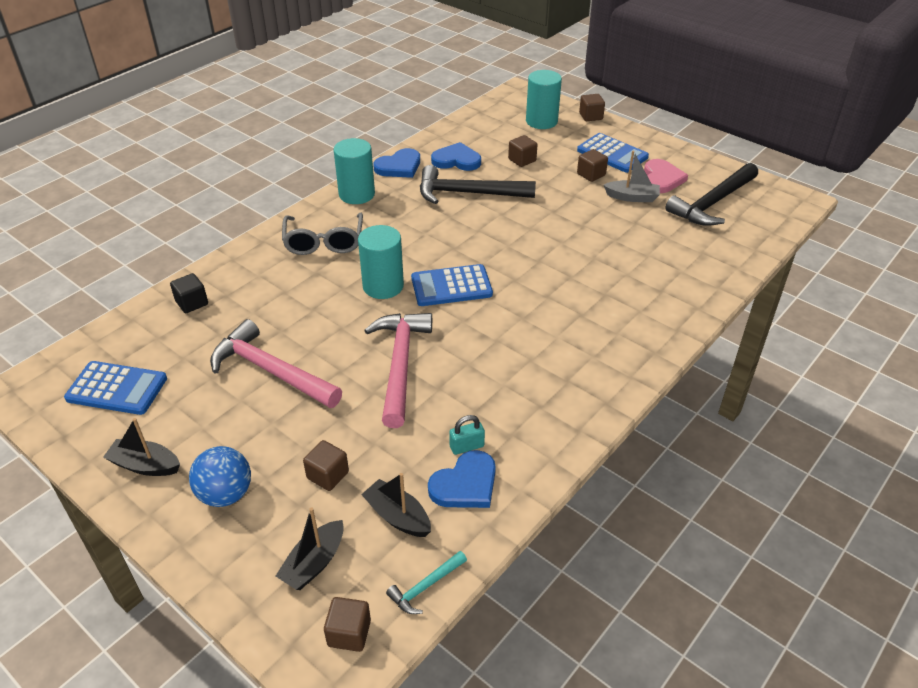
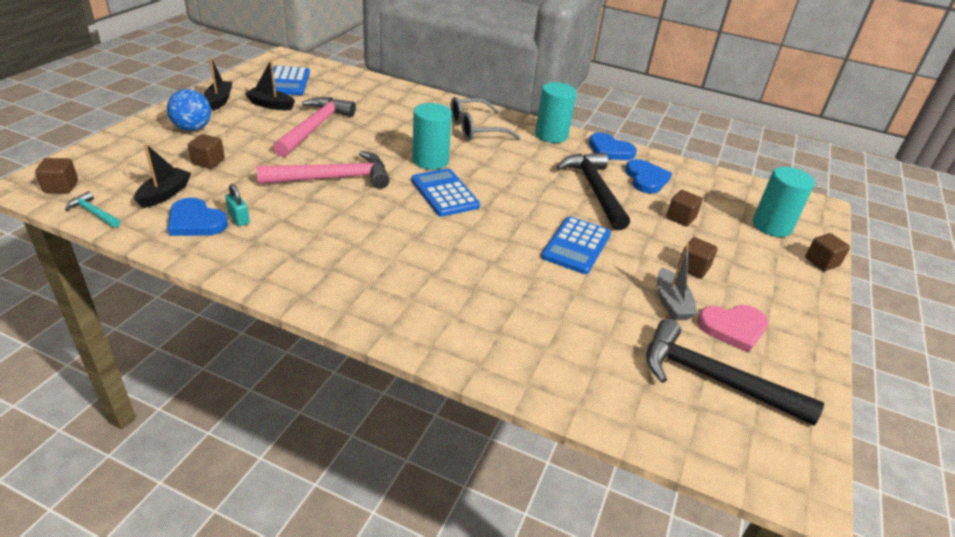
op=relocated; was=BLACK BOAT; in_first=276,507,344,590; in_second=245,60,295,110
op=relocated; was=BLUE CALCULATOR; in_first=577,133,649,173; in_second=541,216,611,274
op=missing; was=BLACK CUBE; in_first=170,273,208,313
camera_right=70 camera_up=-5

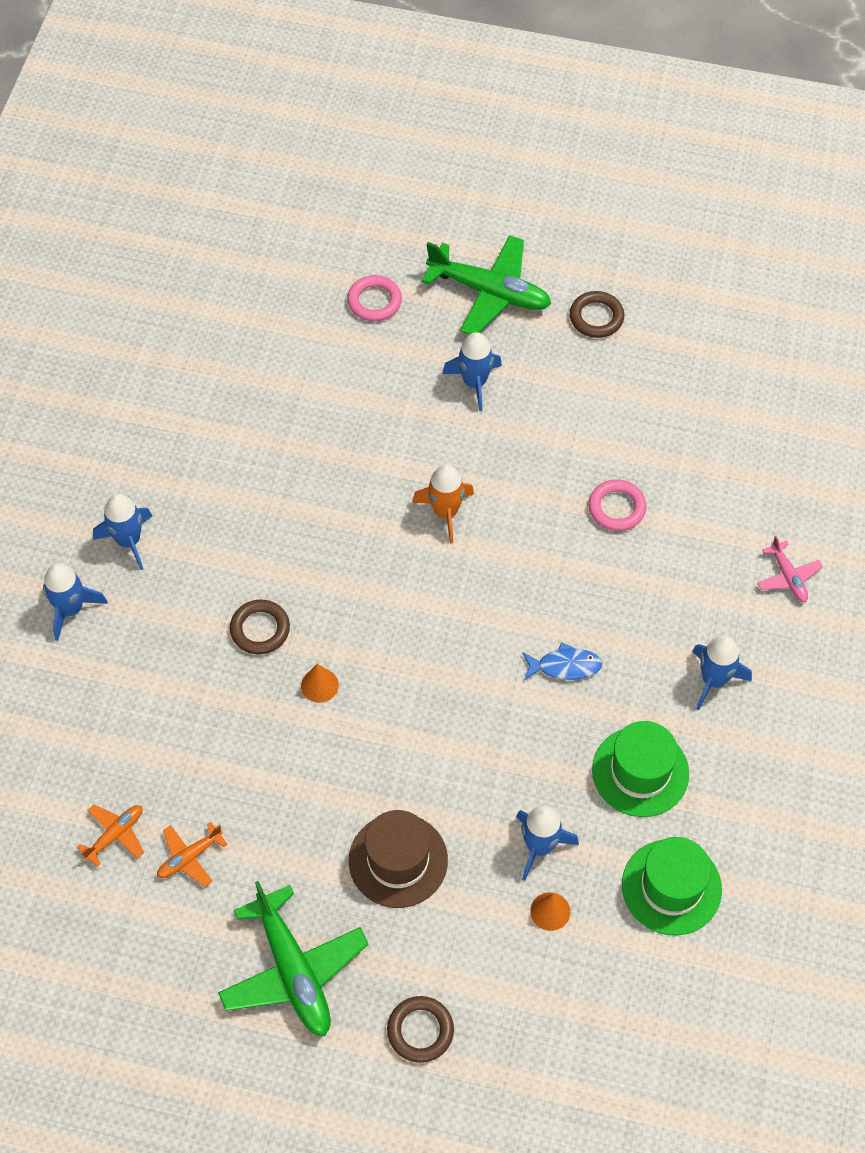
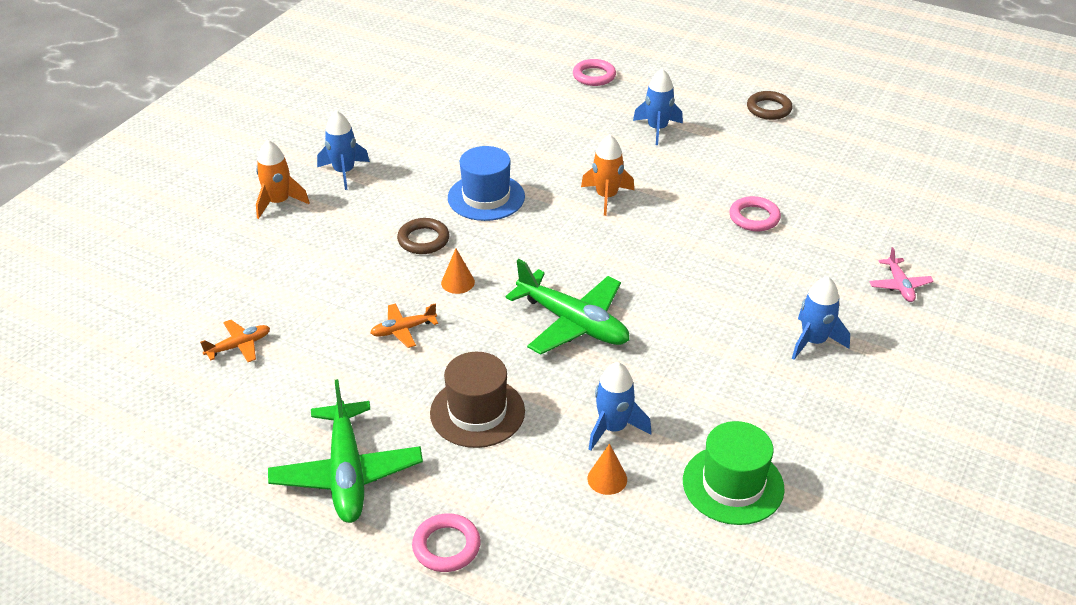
op=colour; was=BLUE ROCKET; now=ORANGE ROCKET; in_first=43,563,108,641; in_second=256,140,310,219
op=relocated; was=ORANGE PLANE; in_first=157,822,228,887; in_second=370,303,438,348
op=colour; was=BROWN RING; now=PINK RING; in_first=387,996,454,1063; in_second=412,513,481,572
op=appeared; now=BLUE HAT; in_second=448,146,525,221
op=relocated; was=GREEN PLANE; in_first=422,235,551,335; in_second=505,259,630,355
op=missing; was=BLUE FISH; in_first=523,642,602,681
op=missing; was=GREEN HAT; in_first=592,721,689,817
camera_right=15 camera_up=-20

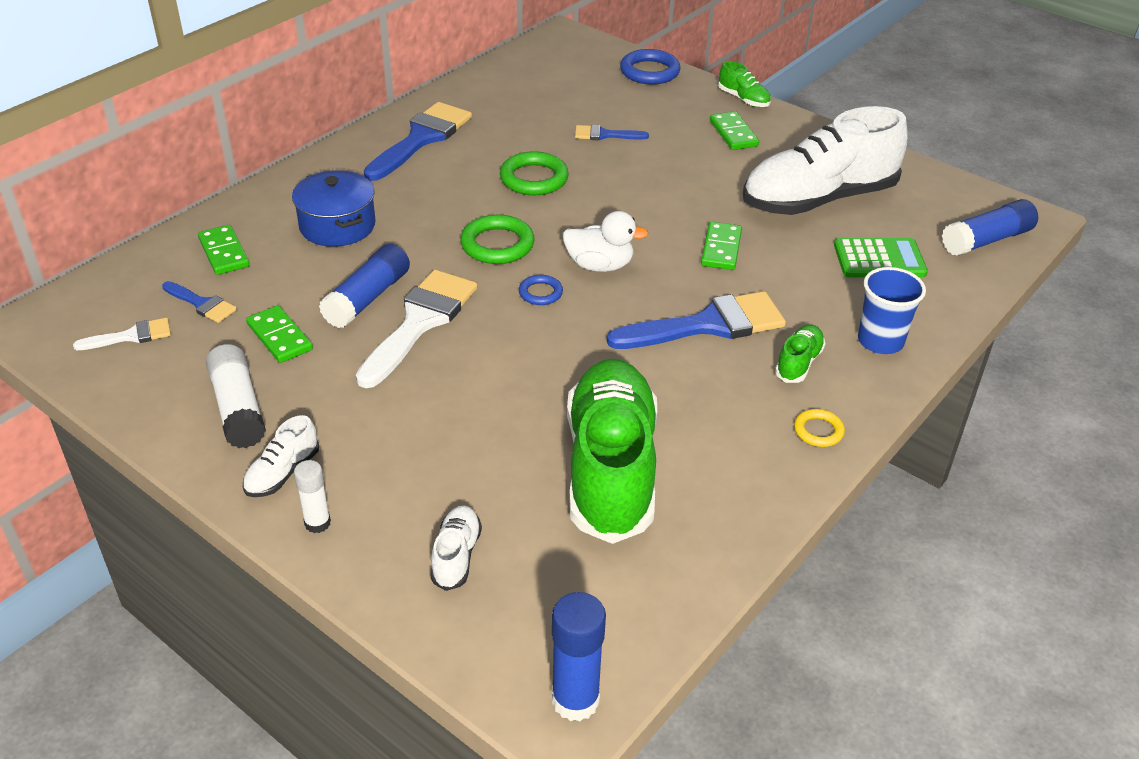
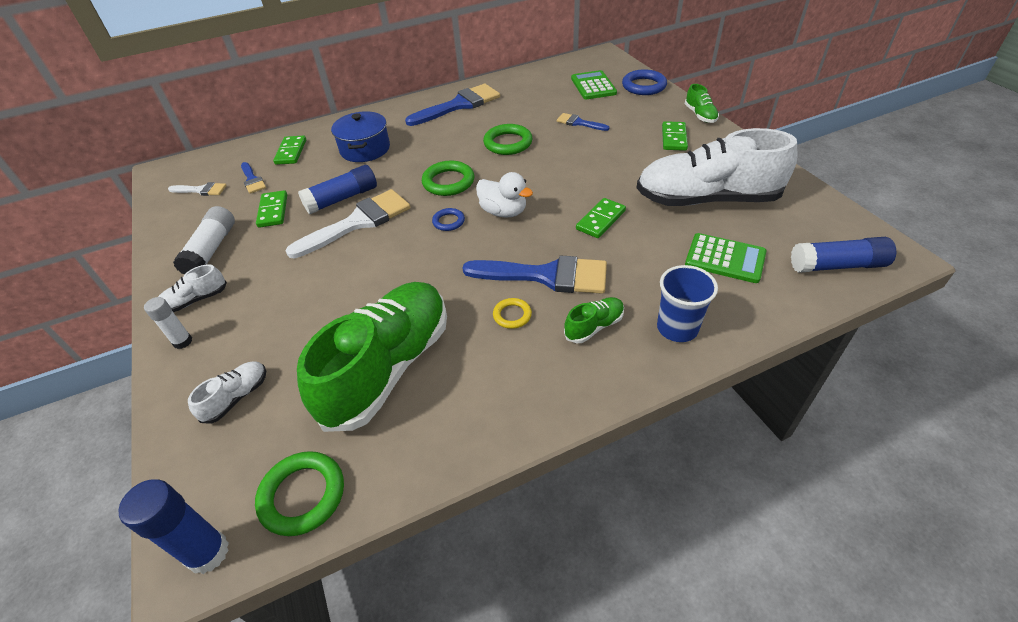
op=appeared; now=GREEN RING; in_second=255,451,344,536
op=relocated; was=YELLOW RING; in_first=794,409,845,447; in_second=493,298,532,329
op=appeared; now=GREEN CALCULATOR; in_second=571,70,617,99
camera_right=30 camera_up=5

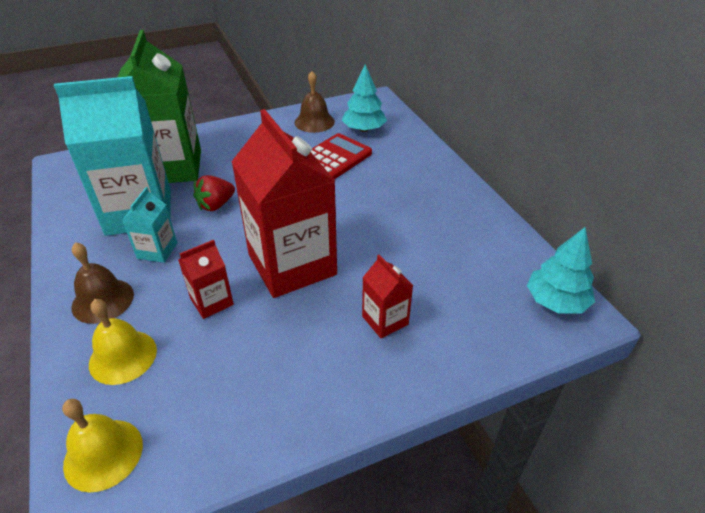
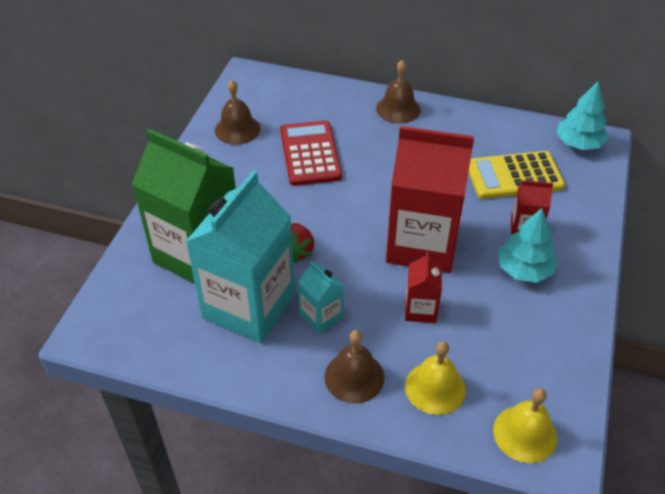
op=appeared; now=BROWN BELL; in_second=376,60,421,124
op=appeared; now=YELLOW CALCULATOR; in_second=469,151,565,199
op=relocated; was=TURQUOISE TREE; in_first=342,64,387,132; in_second=498,208,557,283
camera_right=-50 camera_up=5

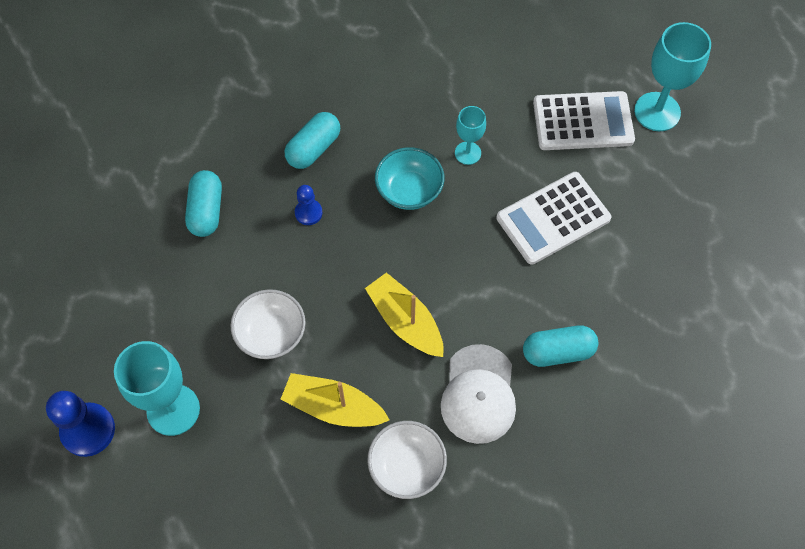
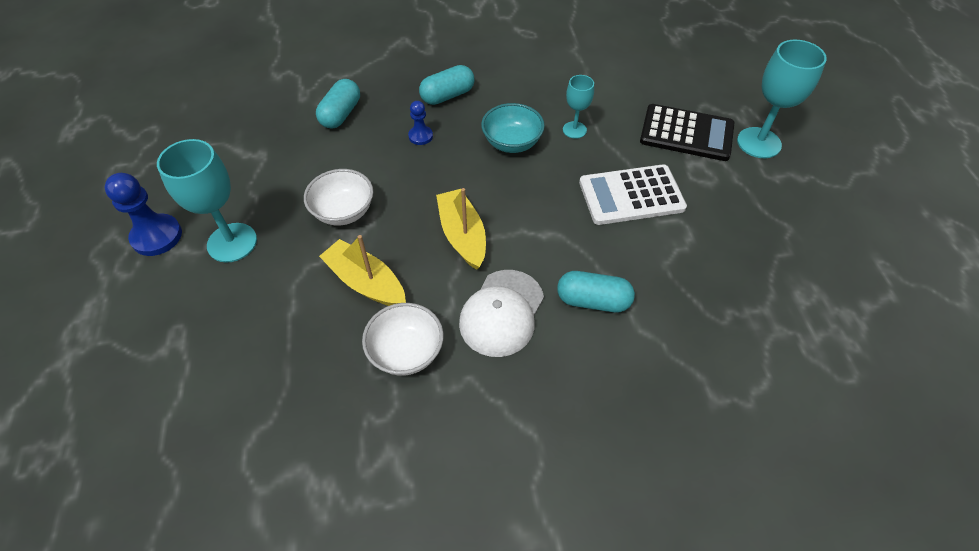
op=colour; was=WHITE CALCULATOR; now=BLACK CALCULATOR; in_first=533,91,635,150; in_second=640,104,734,161
camera_right=20 camera_up=-10

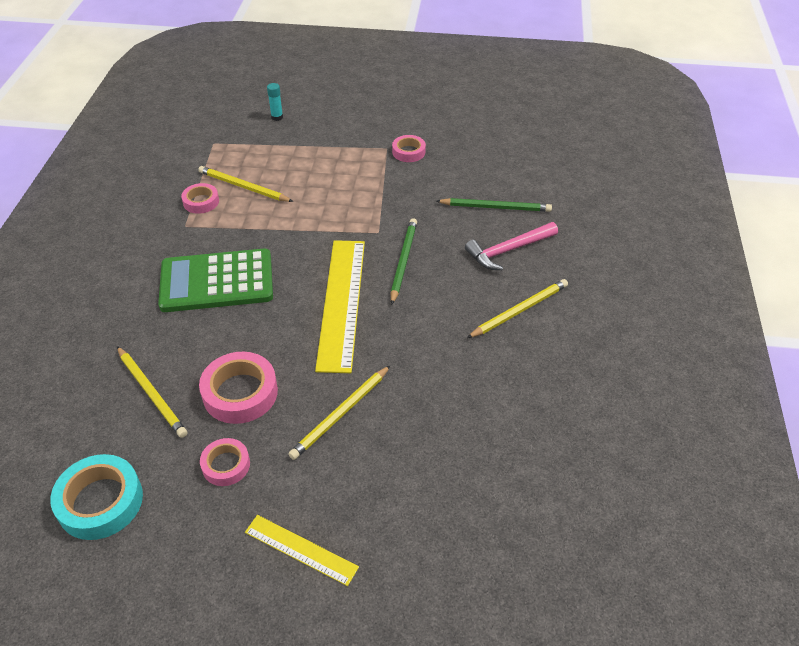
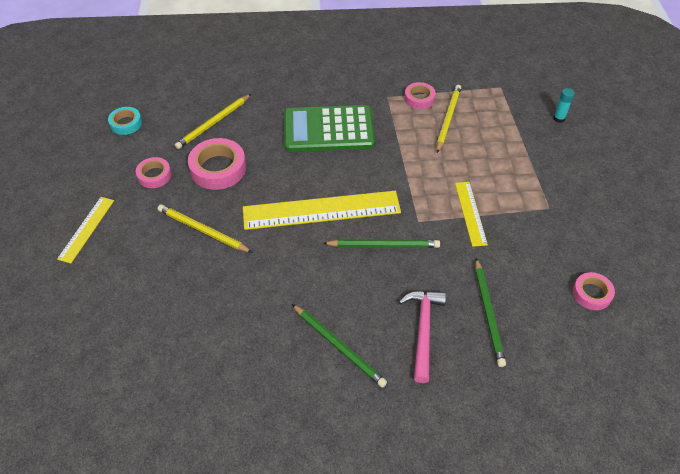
op=size; was=TURQUOISE TAPE; in_first=50,454,143,540; in_second=108,107,142,135; ratio=0.6
op=spun; was=GREEN CALCULATOR; in_first=158,249,273,312; in_second=284,105,375,152; clockwise=-75
op=colour; was=YELLOW PENCIL; now=GREEN PENCIL; in_first=467,279,568,338; in_second=292,304,387,388
op=spun; was=PINK HAMMER; in_first=465,222,558,270; in_second=399,291,446,383; clockwise=45
op=appeared; now=YELLOW RULER; in_second=455,182,488,247
op=relocated; was=PINK TAPE; in_first=392,135,426,162; in_second=573,272,615,310
camera_right=80 camera_up=5

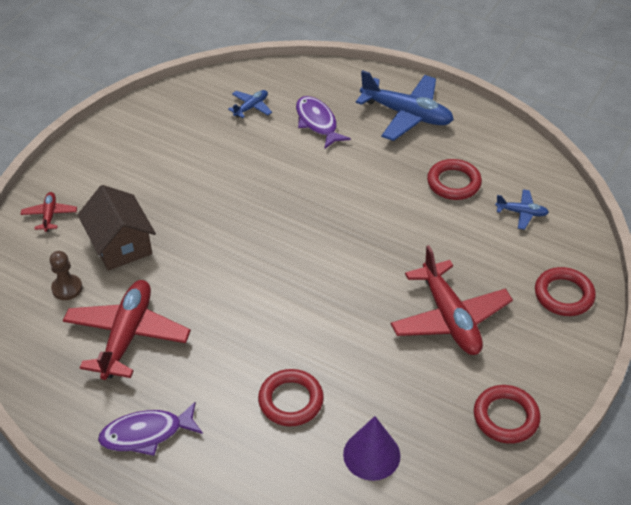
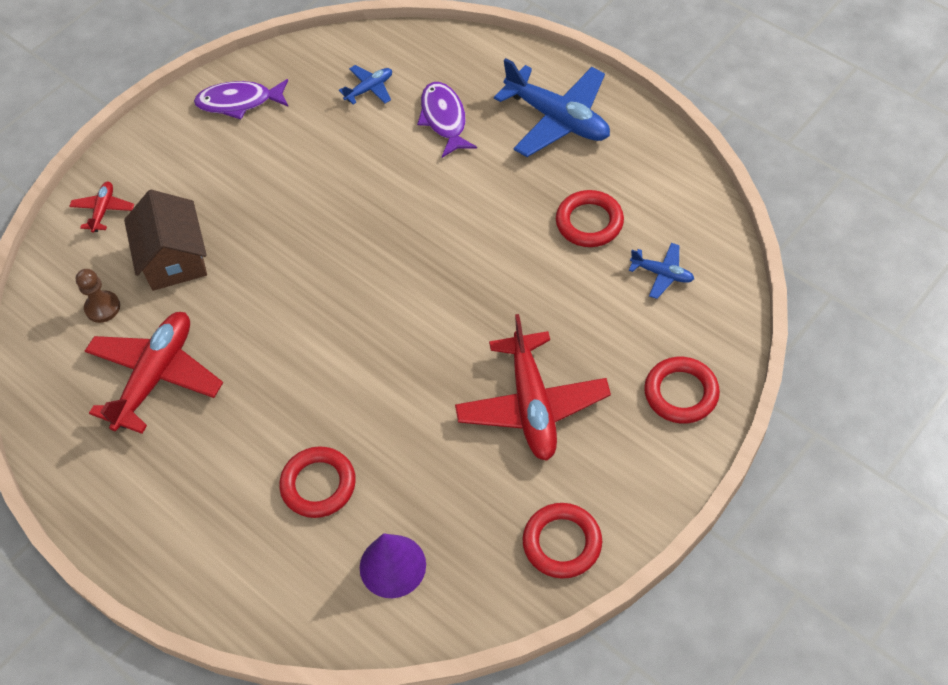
op=relocated; was=PURPLE FISH; in_first=98,402,203,456; in_second=194,79,289,119
camera_right=15 camera_up=10

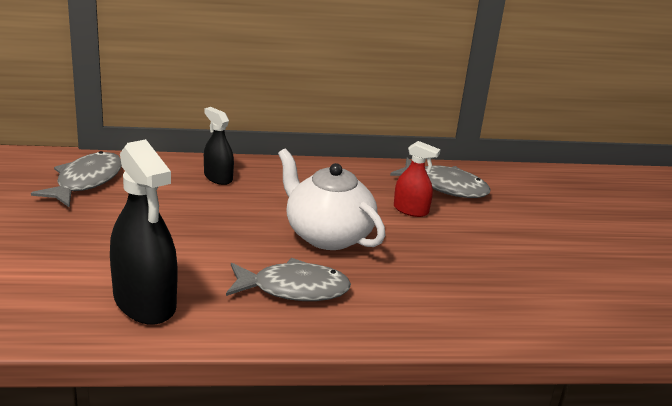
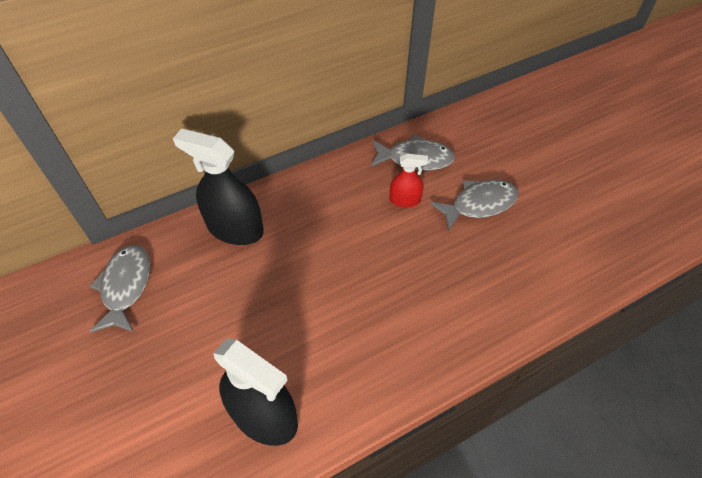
op=size; was=BLACK SPRAY BOTTLE; in_first=204,107,234,185; in_second=173,129,264,245; ratio=1.9
op=relocated; was=GREY FISH; in_first=226,258,351,301; in_second=430,179,518,232
op=missing; was=WHITE TEAPOT; in_first=278,148,385,250
camera_right=-20 camera_up=25

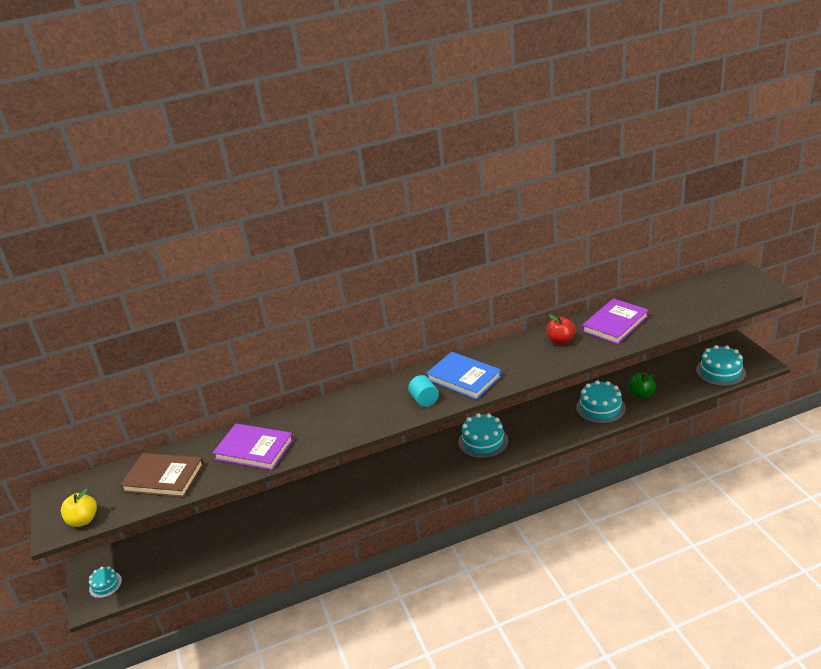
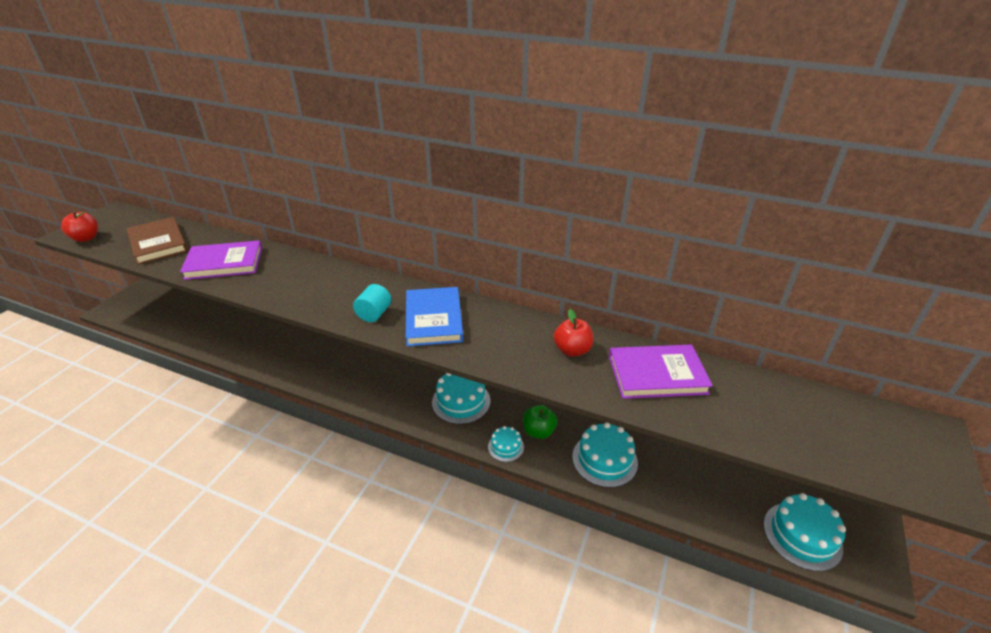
op=colour; was=YELLOW APPLE; now=RED APPLE; in_first=61,489,97,527; in_second=61,211,98,242
op=spun; was=PURPLE BOOK; in_first=213,424,294,470; in_second=180,240,262,280; clockwise=-75
op=relocated; was=TURQUOISE CAKE; in_first=89,566,122,598; in_second=488,426,524,462
op=relocated; was=GREEN APPLE; in_first=628,373,656,399; in_second=523,405,557,439
camera_right=40 camera_up=5

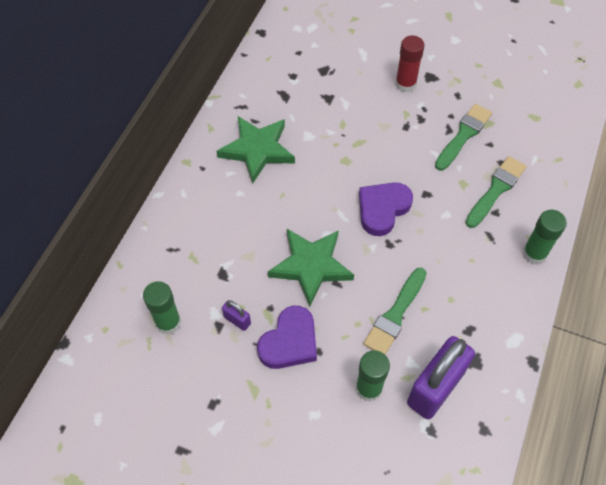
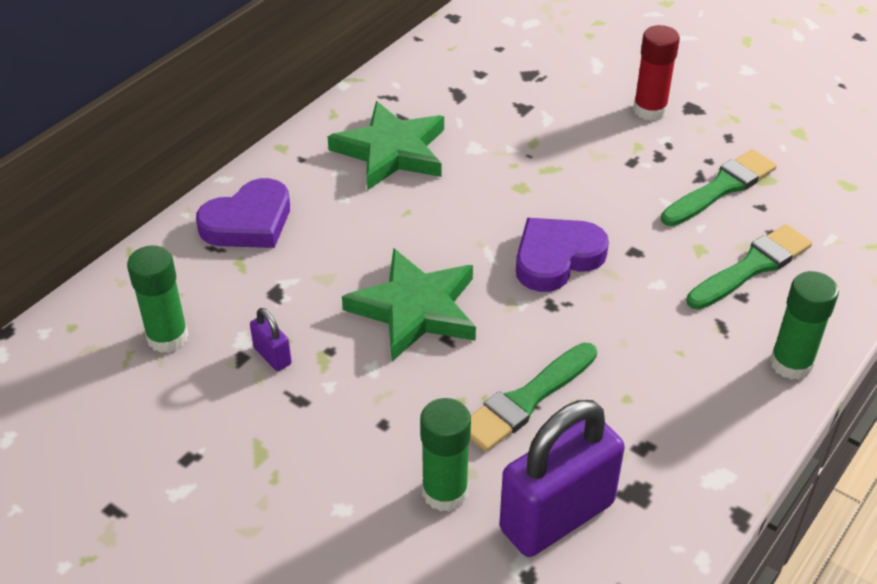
op=relocated; was=PURPLE HEART; in_first=257,305,317,369; in_second=196,178,290,248
camera_right=15 camera_up=-15

